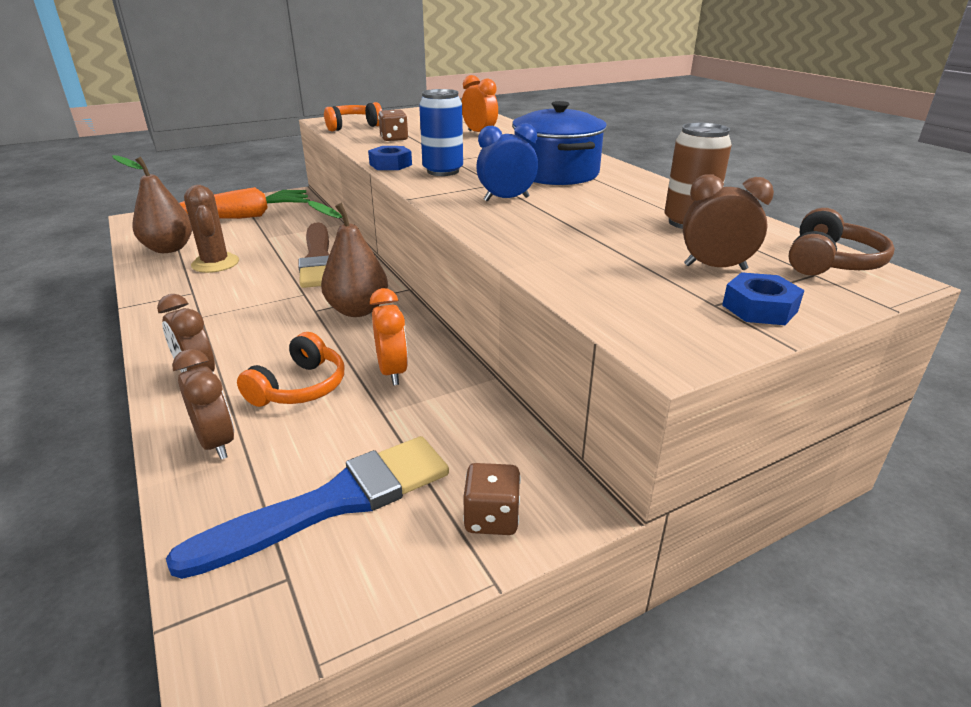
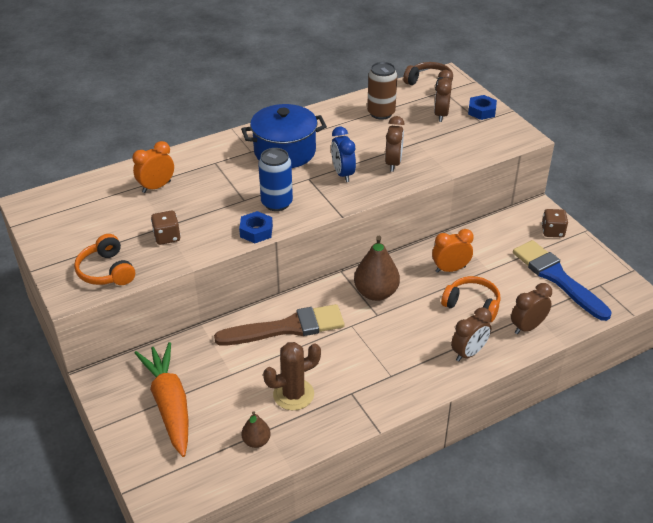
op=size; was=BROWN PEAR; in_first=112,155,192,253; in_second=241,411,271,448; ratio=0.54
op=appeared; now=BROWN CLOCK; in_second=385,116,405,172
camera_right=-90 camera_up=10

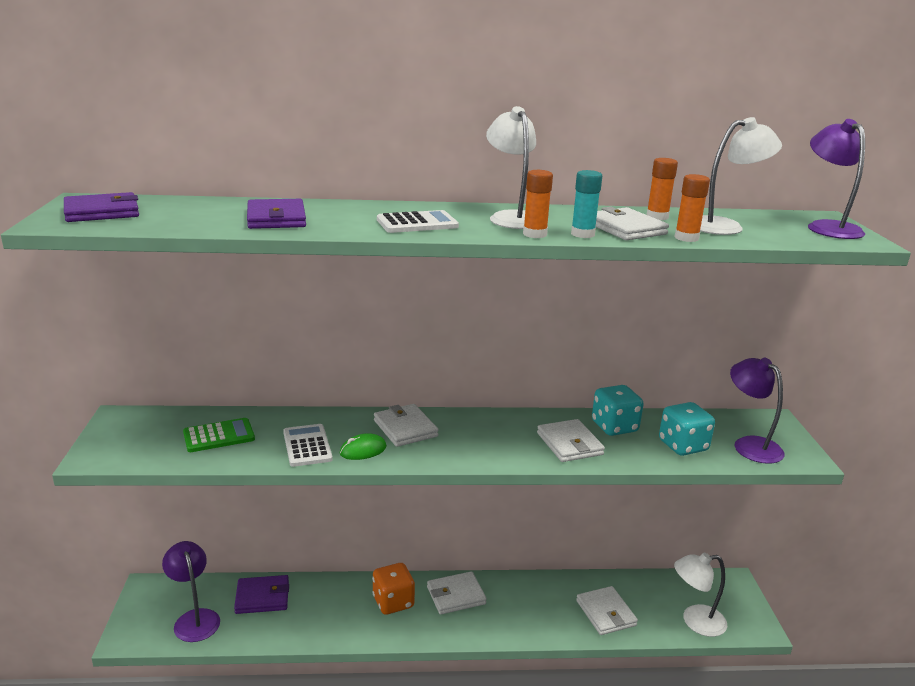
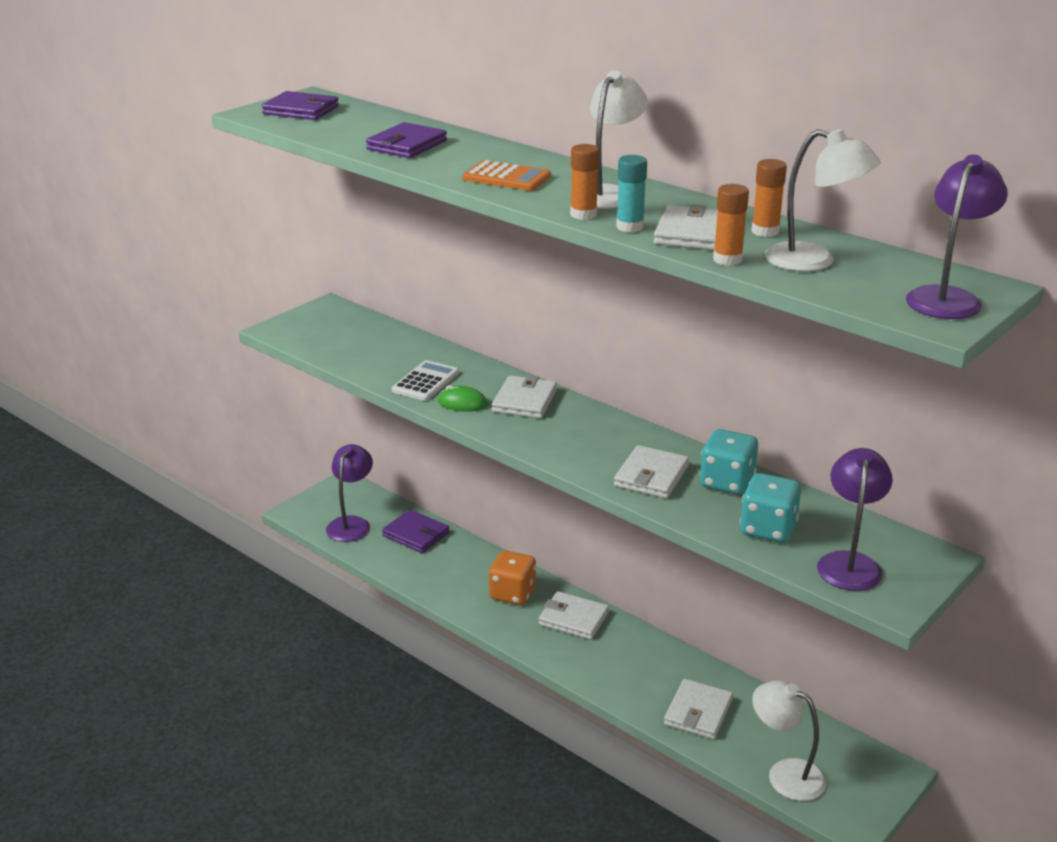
op=colour; was=WHITE CALCULATOR; now=ORANGE CALCULATOR; in_first=377,210,459,233; in_second=463,160,551,191
op=missing; was=GREEN CALCULATOR; in_first=183,418,255,452
camera_right=45 camera_up=5

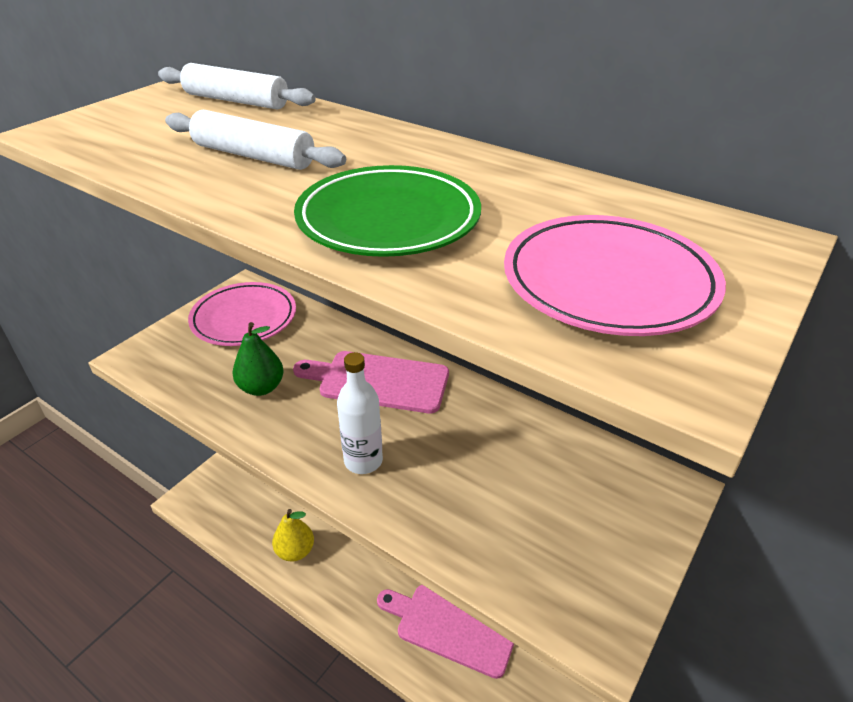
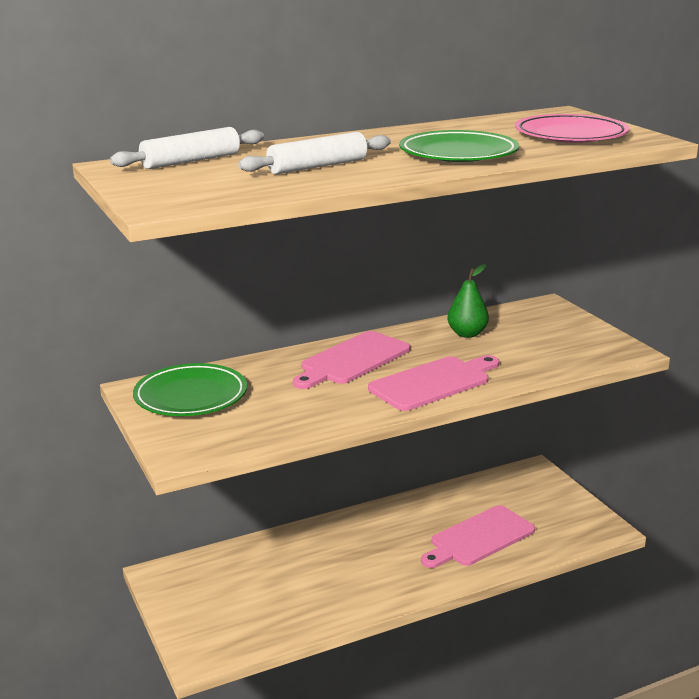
op=colour; was=PINK PLATE; now=GREEN PLATE; in_first=188,282,296,346; in_second=133,363,247,416
op=exchanged; was=WHITE BOTTLE; now=PINK CUTTING BOARD; in_first=337,352,383,474; in_second=368,355,499,411
op=relocated; was=GREEN PEAR; in_first=233,322,284,396; in_second=447,264,489,338
op=missing; was=YELLOW PEAR; in_first=272,509,314,562
camera_right=-60 camera_up=-15

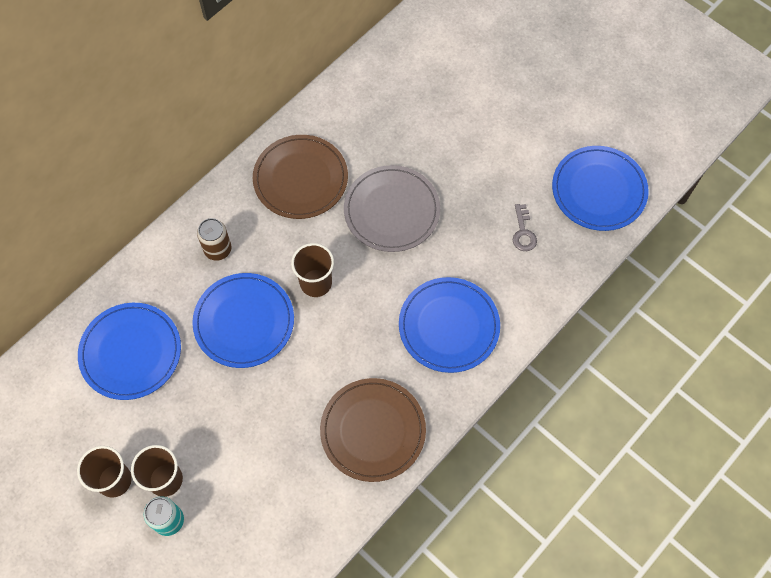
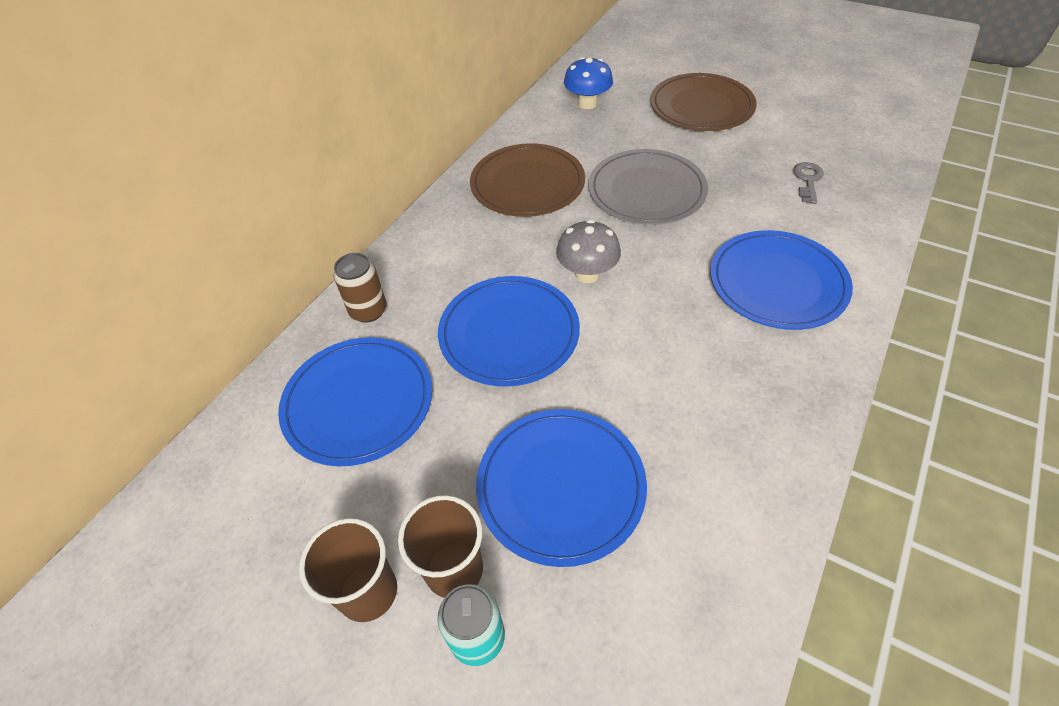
op=relocated; was=BROWN CAN; in_first=197,218,232,261; in_second=334,253,387,323
op=relocated; was=BLUE PLATE; in_first=552,146,649,231; in_second=476,409,647,567
op=exchanged; was=BROWN CUP; now=GREY MUSHROOM; in_first=291,243,334,297; in_second=556,220,621,283
op=appeared; now=BLUE MUSHROOM; in_second=564,57,613,109
op=relocated; was=BROWN PLATE; in_first=320,378,426,482; in_second=650,73,757,131
op=spun; was=GREY KEY; in_first=513,204,537,251; in_second=793,162,824,204; clockwise=-150
camera_right=-10 camera_up=-15

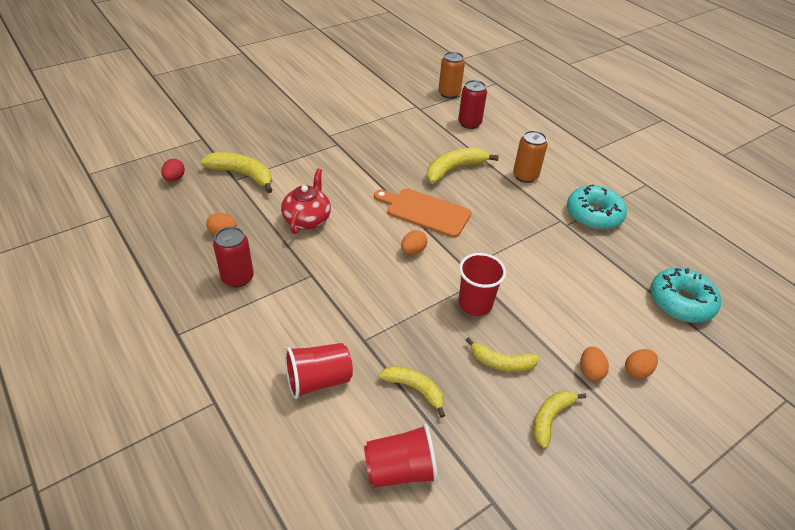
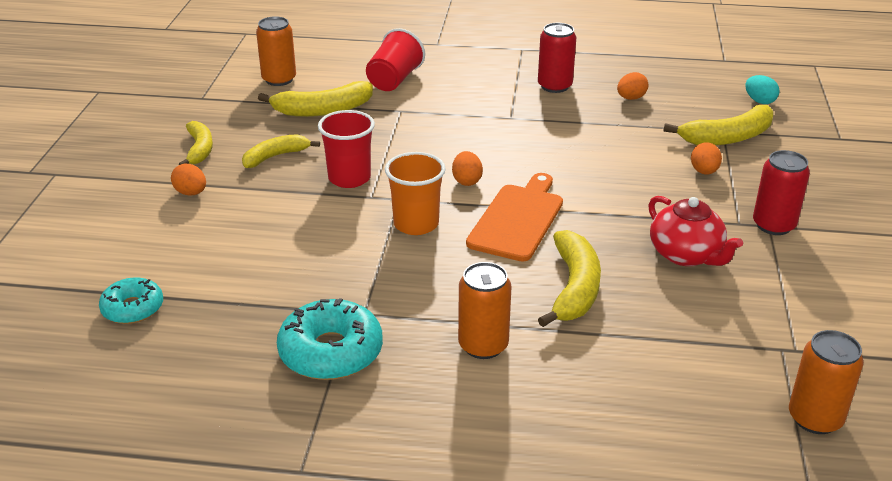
op=size; was=TURQUOISE DONUT; in_first=650,268,721,323; in_second=99,277,163,324; ratio=0.62
op=exchanged; was=RED CUP; now=ORANGE CAN; in_first=364,424,438,488; in_second=256,16,296,86
op=size; was=YELLOW BANANA; in_first=379,366,445,418; in_second=258,81,373,117; ratio=1.51
op=appeared; now=ORANGE CUP; in_second=385,152,446,235
op=spun; was=ORANGE CUTTING BOARD; in_first=374,188,472,238; in_second=466,173,563,262; clockwise=-45
op=relocated; was=RED TEAPOT; in_first=281,168,331,234; in_second=648,196,743,266
op=relocated; was=ORANGE EGG; in_first=625,349,658,379; in_second=691,142,722,175
op=colour; was=RED EGG; now=TURQUOISE EGG; in_first=161,159,185,182; in_second=745,75,780,104
op=relocated; was=RED CAN; in_first=458,80,487,129; in_second=753,150,810,235
camera_right=135 camera_up=-10

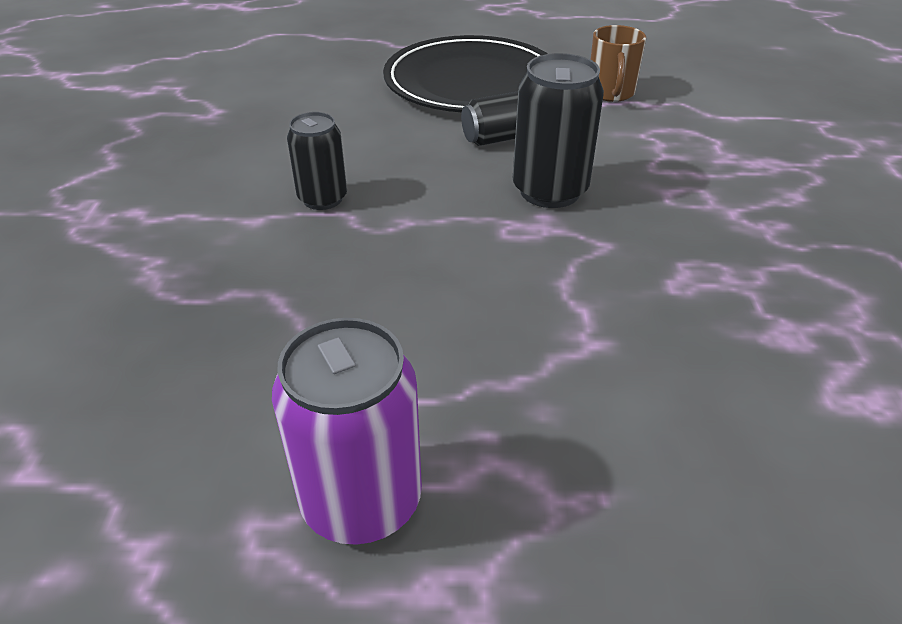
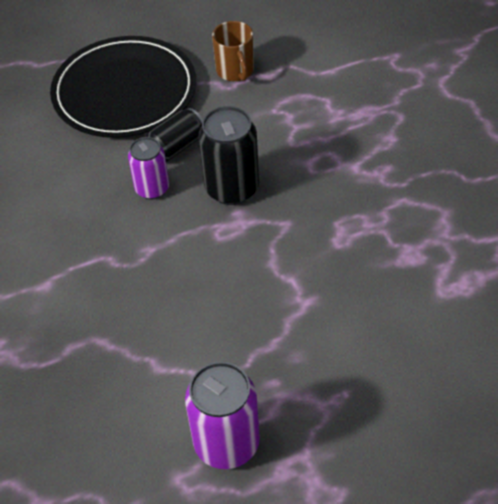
op=appeared; now=PURPLE CAN; in_second=128,137,169,199
op=missing; was=BLACK CAN; in_first=287,112,347,210
camera_right=-20 camera_up=10

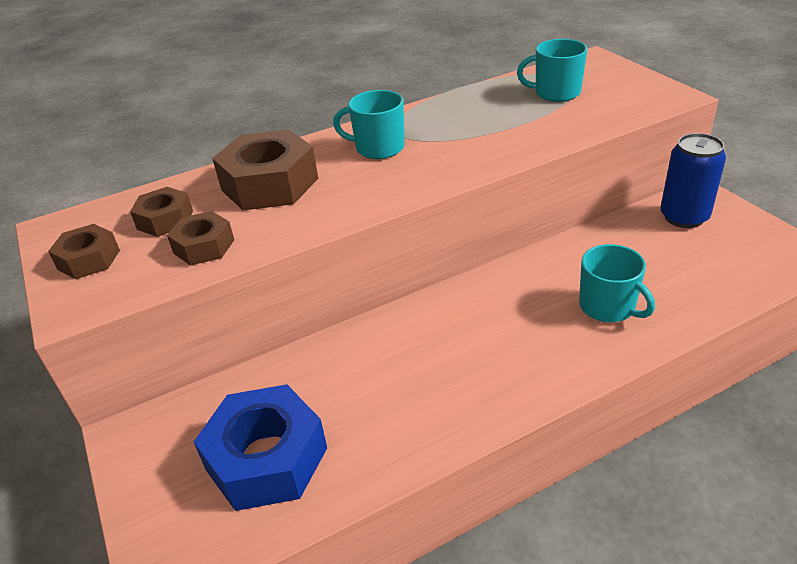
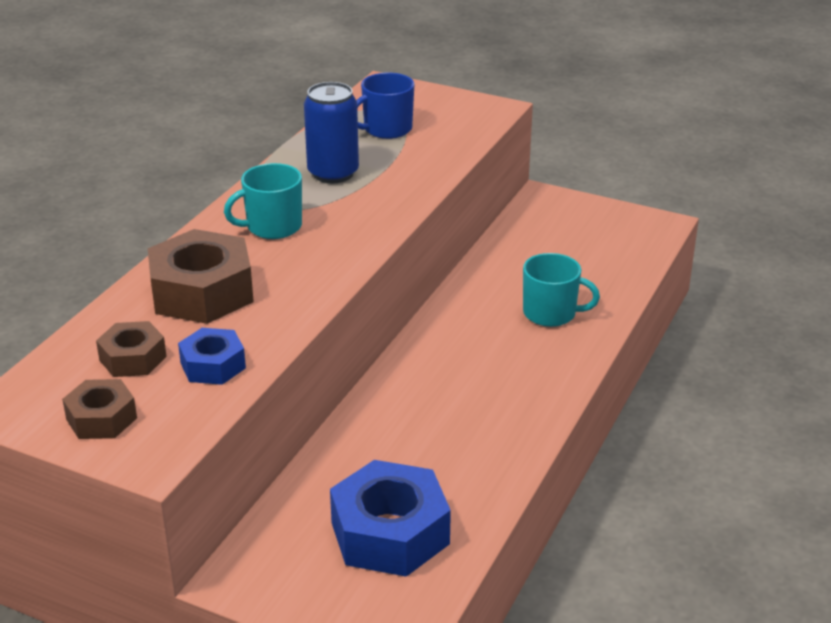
op=colour; was=BROWN NUT; now=BLUE NUT; in_first=167,211,234,266; in_second=178,328,246,385
op=relocated; was=BLUE CAN; in_first=661,133,726,228; in_second=304,82,359,183
op=colour; was=TURQUOISE MUG; now=BLUE MUG; in_first=517,39,587,102; in_second=356,73,414,139
camera_right=-40 camera_up=-5

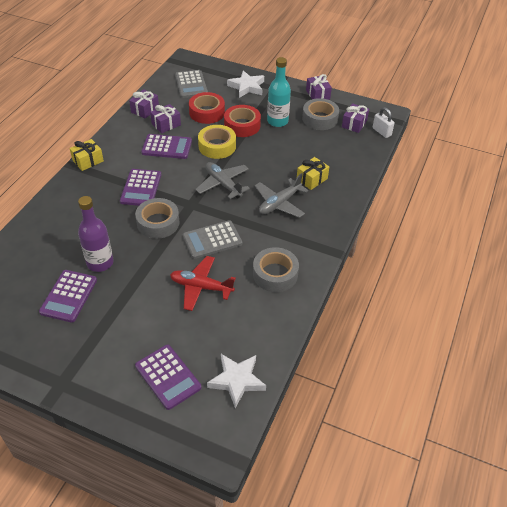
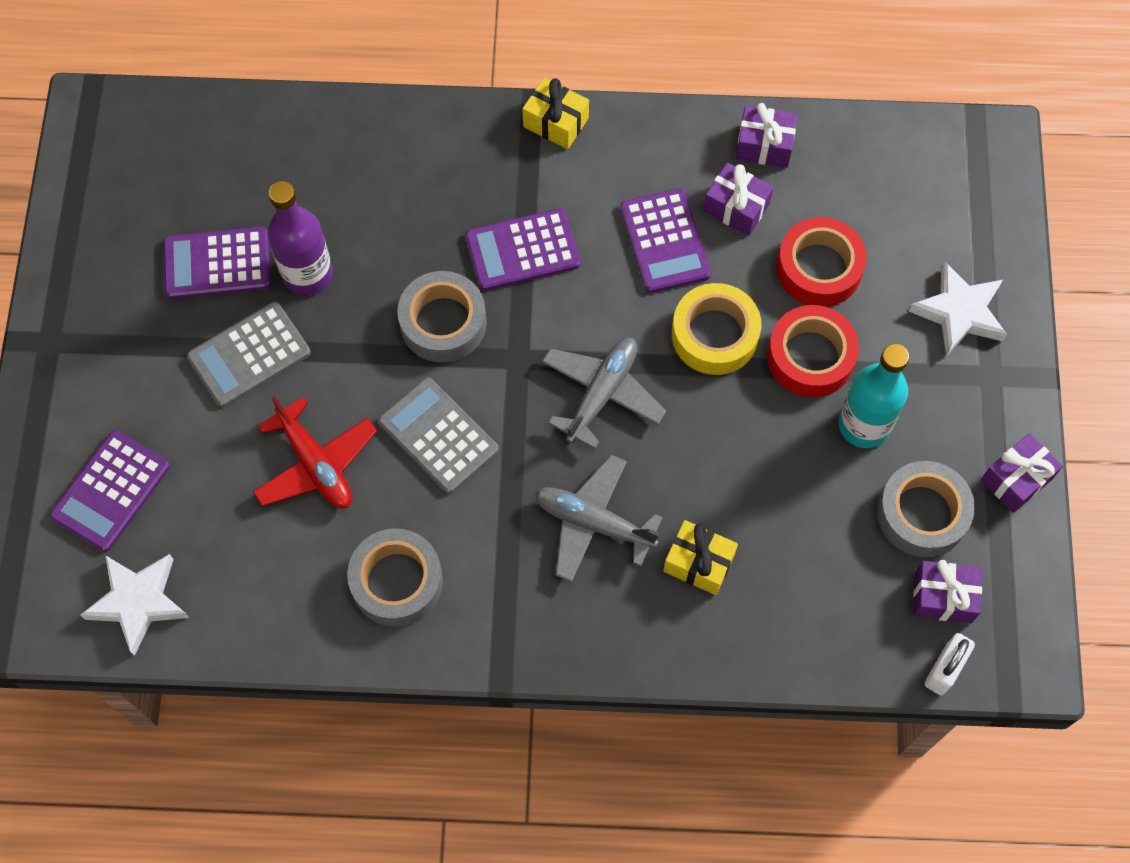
op=relocated; was=GREY CALCULATOR; in_first=175,70,208,98; in_second=187,302,311,407
op=spun; was=RED PLANE; in_first=170,256,236,311; in_second=253,396,377,508; clockwise=150
camera_right=70 camera_up=20

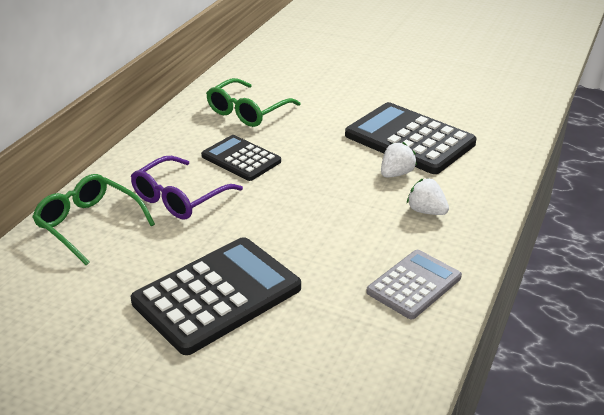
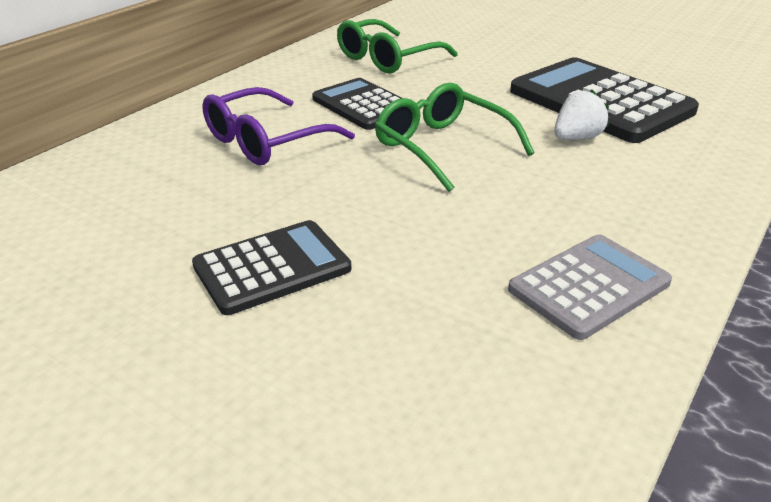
op=size; was=BLACK CALCULATOR; in_first=131,237,301,355; in_second=192,220,351,315; ratio=0.6
op=relocated; was=GREEN GLASSES; in_first=32,174,155,265; in_second=375,83,534,192
op=missing; was=WHITE STRAWBERRY; in_first=407,178,449,215
camera_right=10 camera_up=0

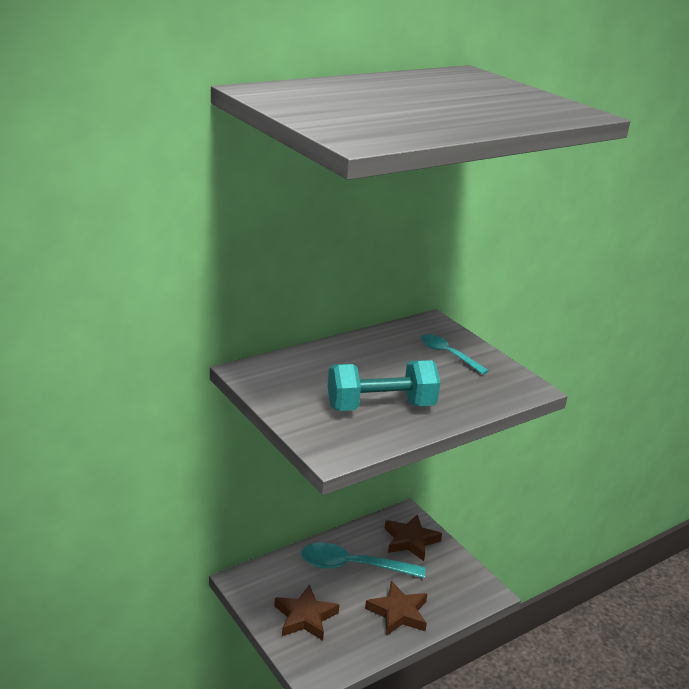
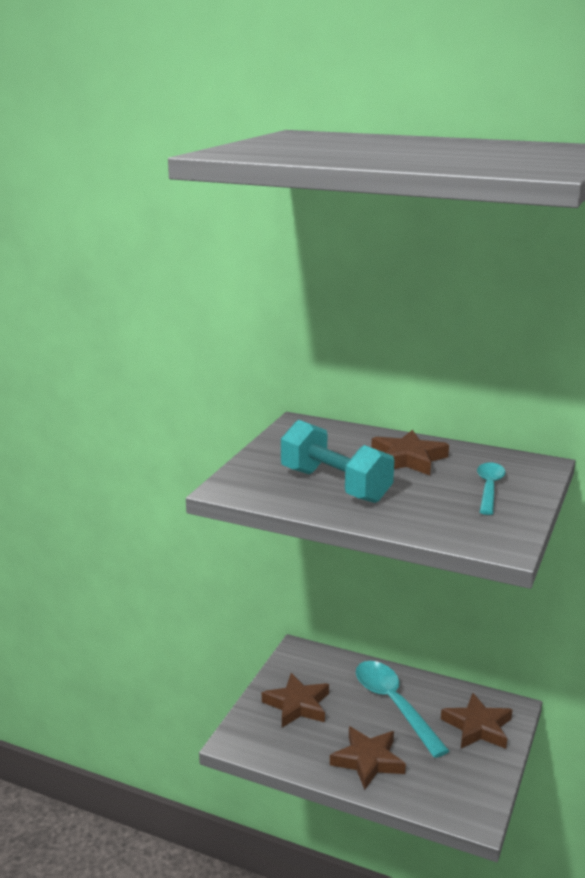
op=appeared; now=BROWN STAR; in_second=371,430,449,475
camera_right=60 camera_up=-5

